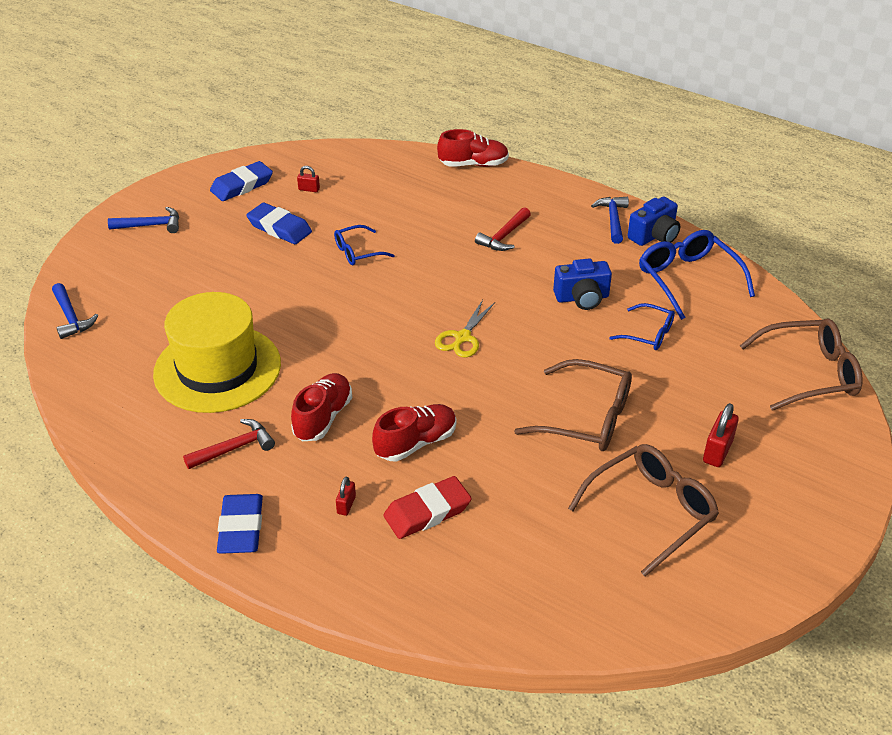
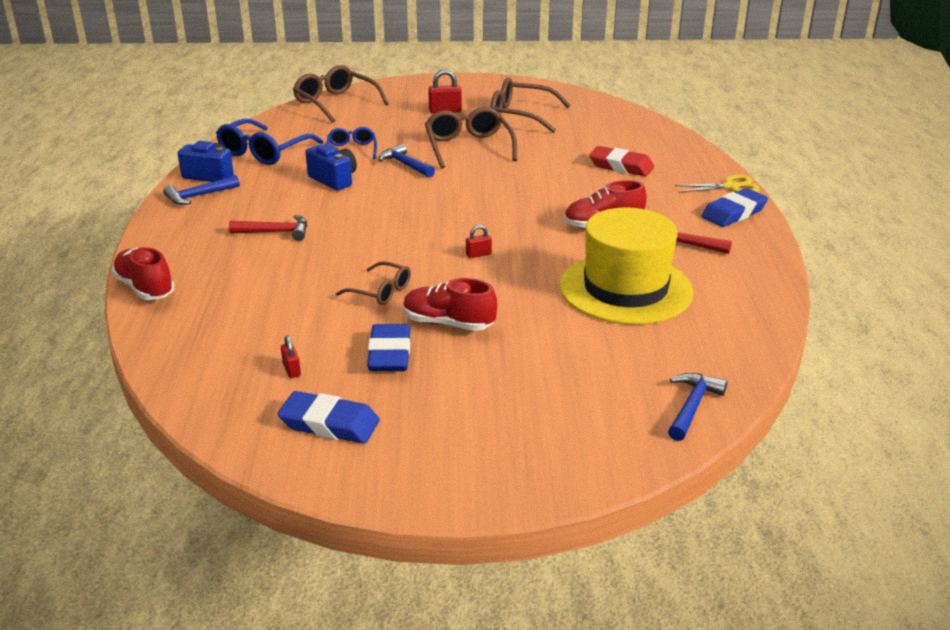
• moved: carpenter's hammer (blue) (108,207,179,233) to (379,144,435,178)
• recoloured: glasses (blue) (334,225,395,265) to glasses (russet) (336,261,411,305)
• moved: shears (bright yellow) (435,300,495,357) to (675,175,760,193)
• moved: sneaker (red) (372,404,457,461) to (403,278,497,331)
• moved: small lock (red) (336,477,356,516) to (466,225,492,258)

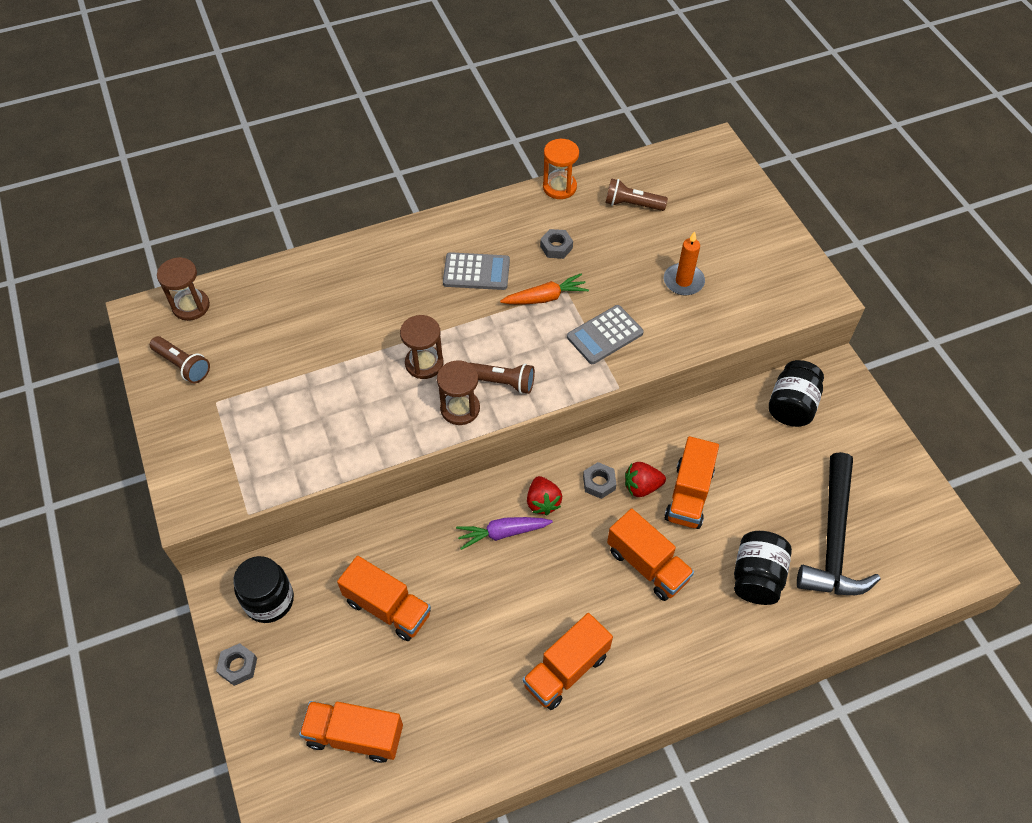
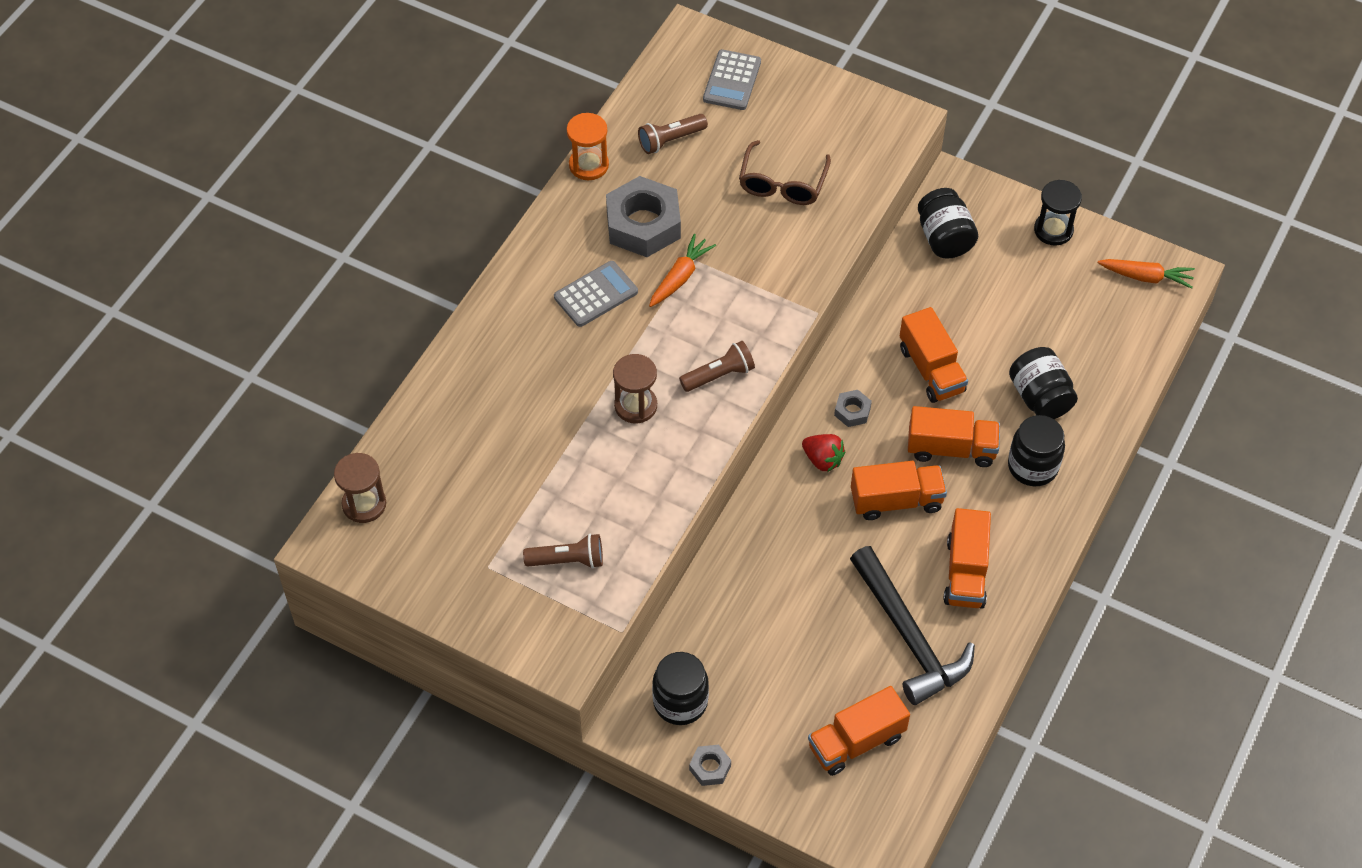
• resized: hex nut (ash-grey) (540,229,573,259) = (606,176,681,257) x2.19
• replaced: pillar candle (orange) (664,231,705,295) to glasses (russet) (739,140,831,205)
• moved: adding machine (ash-grey) (567,305,644,364) to (703,50,761,110)
• moved: flashlight (russet) (150,336,210,384) to (523,534,603,569)
• removed: sandglass (russet) (437,360,480,425)
• moved: carpenter's hammer (black) (797,452,880,595) to (850,546,975,705)
• removed: strawberry (red) (625,462,666,497)
• removed: carrot (purple) (456,517,553,550)
• moved: lorry (orange) (337,556,431,641) to (851,461,947,520)
• added: sandglass (black) (1034,180,1082,246)
• added: carrot (orange) (1098,259,1195,289)
• added: jar (black) (1008,415,1065,486)

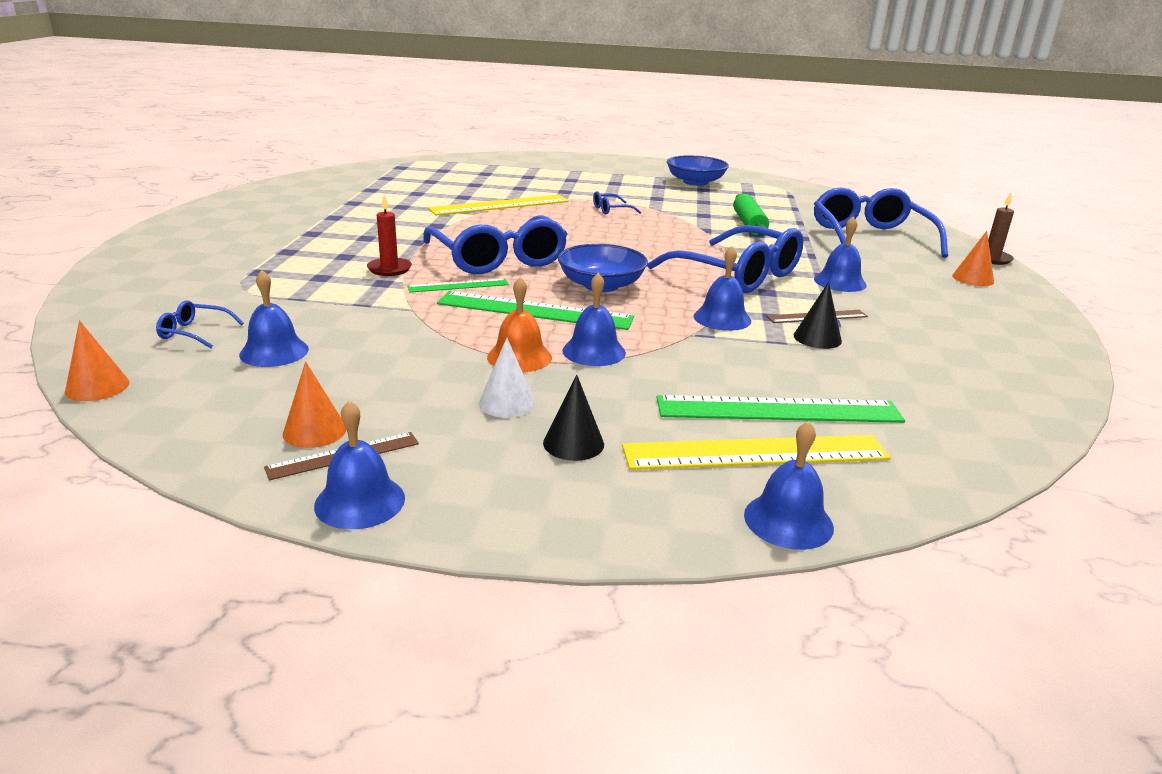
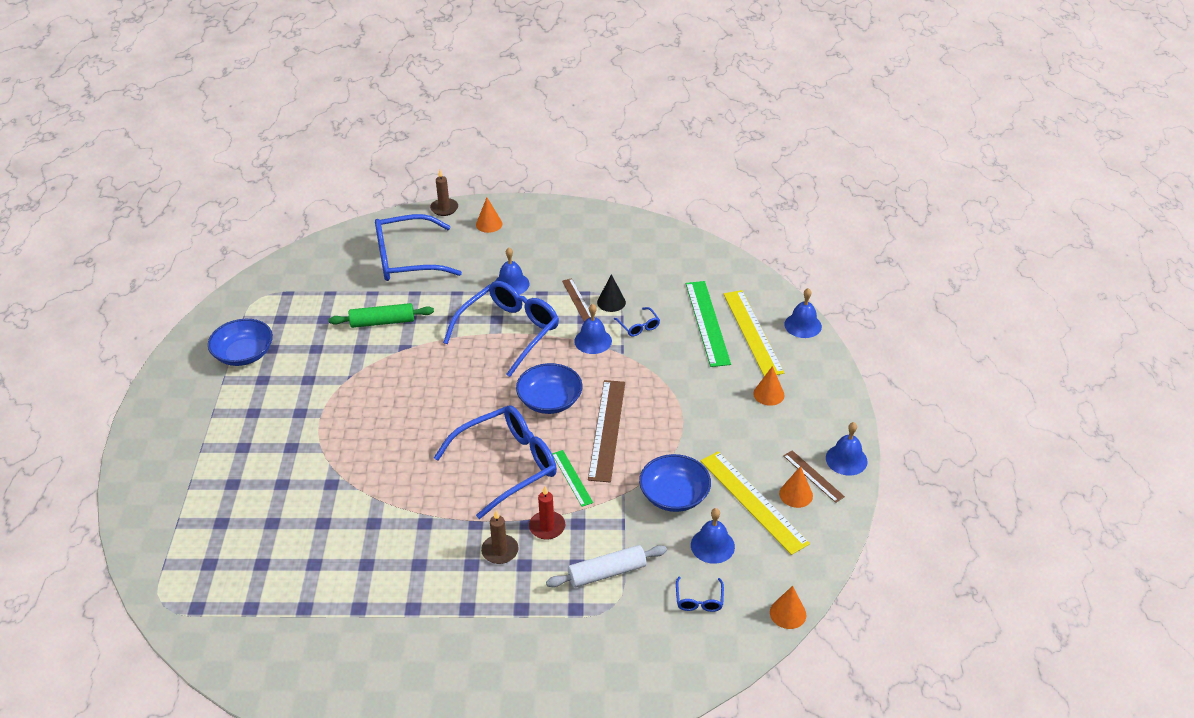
• moved: glasses (blue) (593,191,641,214) to (614,307,660,337)
• moved: measuring stick (bright yellow) (428,195,569,215) to (700,451,810,555)
• removed: hand bell (blue) (562,273,626,366)
• removed: hand bell (orange) (487,277,552,372)
• recoloured: measuring stick (leaf-green) (437,291,634,330) to measuring stick (russet) (588,380,625,482)
• removed: cone shape (snow-white) (479,338,535,418)
• recoloured: cone shape (black) (543,374,604,461) to cone shape (orange) (753,366,785,406)
• added: bowl (blue) (639,454,711,512)
• added: pillar candle (russet) (481,510,519,564)
• added: rolling pin (snow-white) (546,545,667,588)

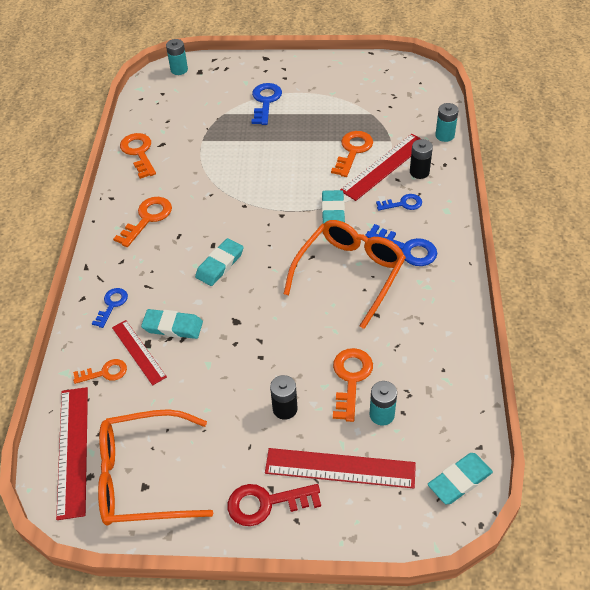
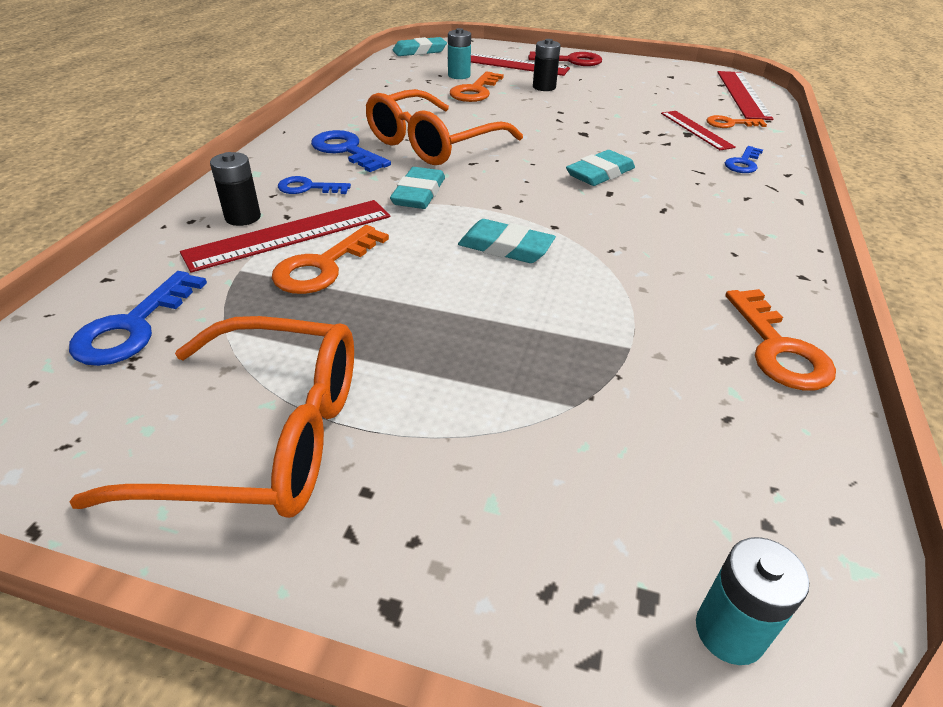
• moved: door key (blue) (252,83,282,125) to (69,271,207,366)
• removed: AA battery (turquoise) (435,103,458,142)
• removed: door key (orange) (113,197,172,247)
• moved: eraser (turquoise) (141,309,203,339) to (458,219,556,263)
• moved: glasses (orange) (98,409,213,526) to (69,316,354,518)

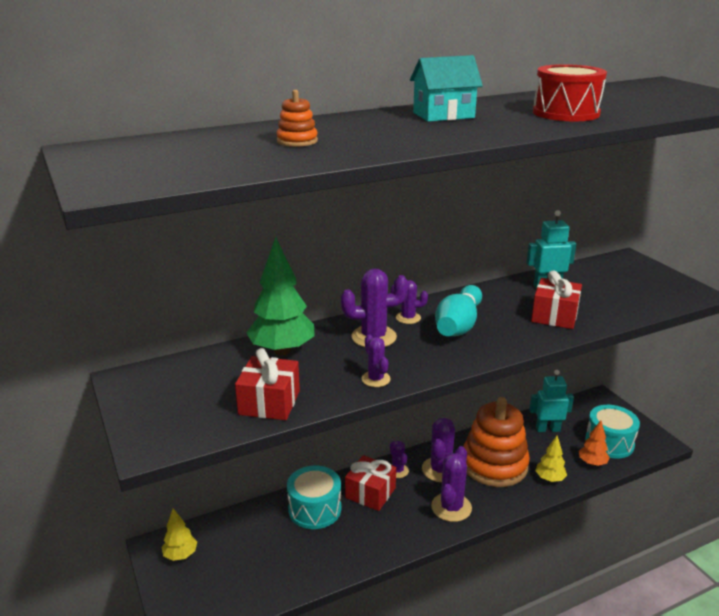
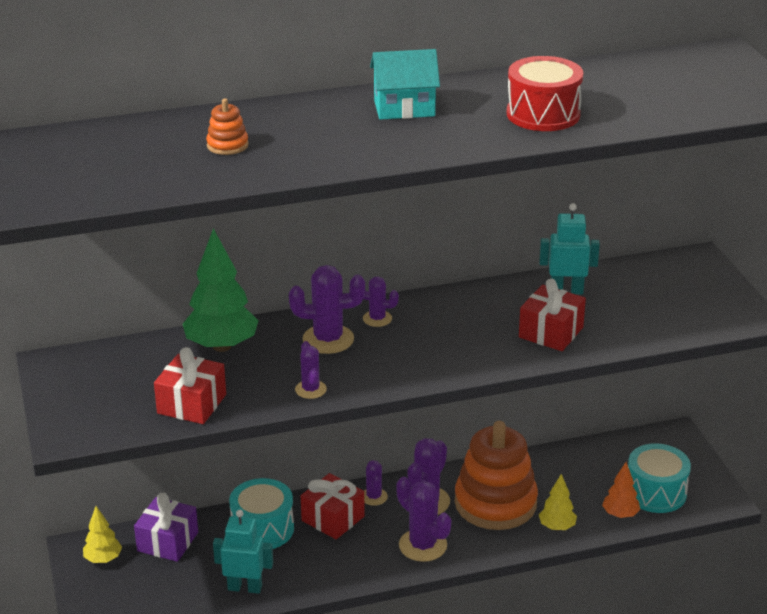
• removed: tenpin (turquoise) (435,285,482,336)
• moved: robot figure (turquoise) (529,370,574,432) to (213,510,273,594)
• turned: prickly plant (purple) (431,446,472,522) = (396,477,451,562) 75 degrees counterclockwise
• added: present (purple) (134,493,198,562)

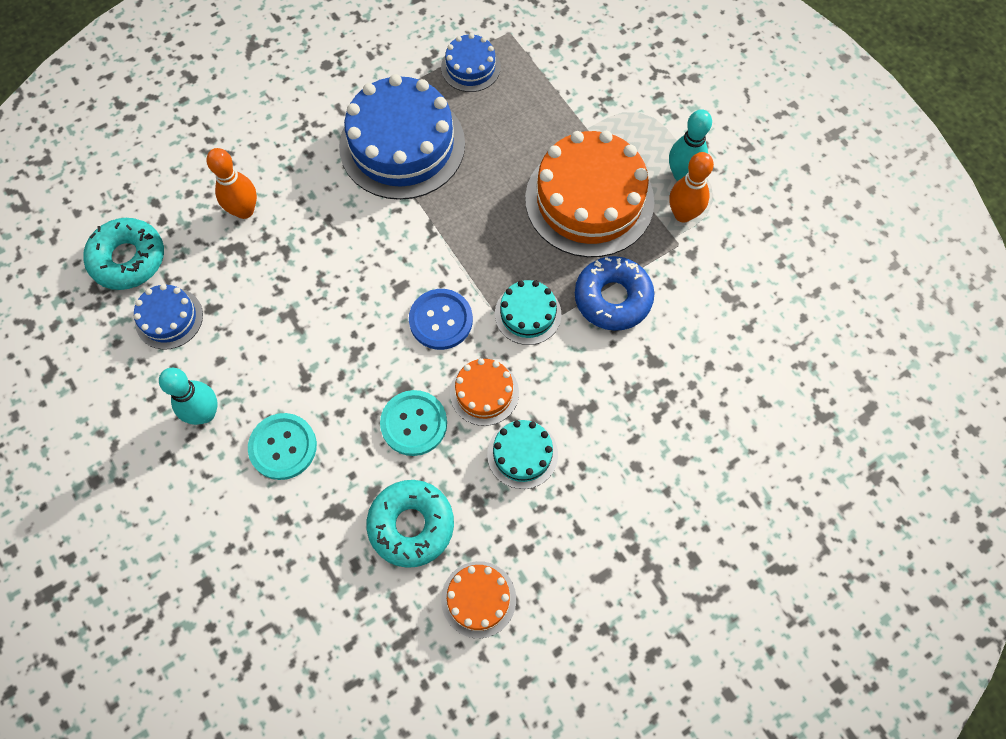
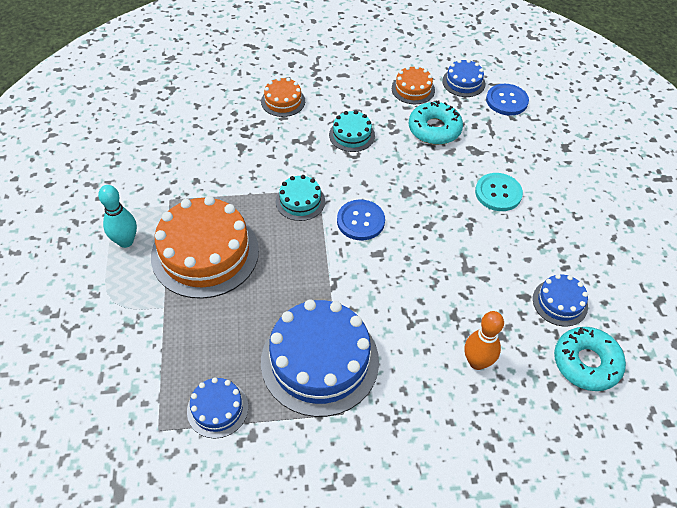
• removed: tenpin (orange) (670,152,714,223)
• removed: doughnut (blue) (575,256,654,331)
• moved: layer cake (orange) (450,358,519,426) to (261,77,305,117)
• removed: tenpin (turquoise) (159,368,217,425)
• removed: shirt button (turquoise) (380,390,447,456)
• added: layer cake (blue) (442,59,485,97)
• added: shirt button (blue) (486,84,529,116)

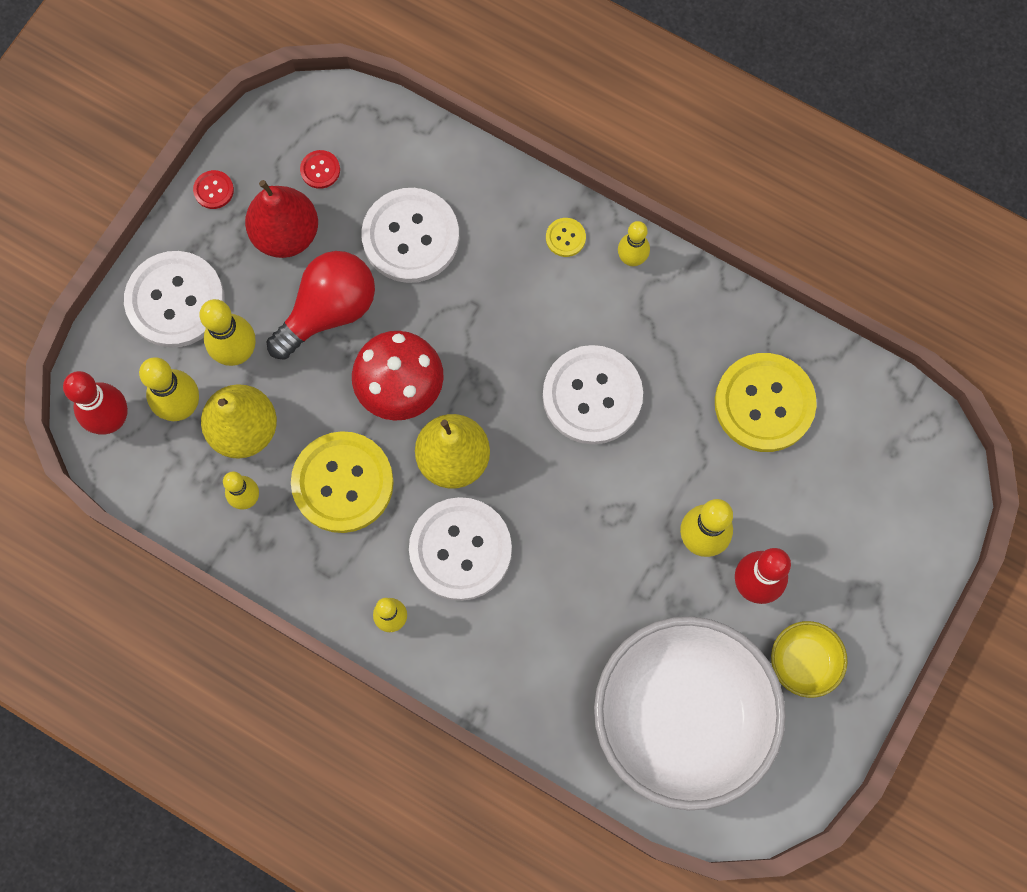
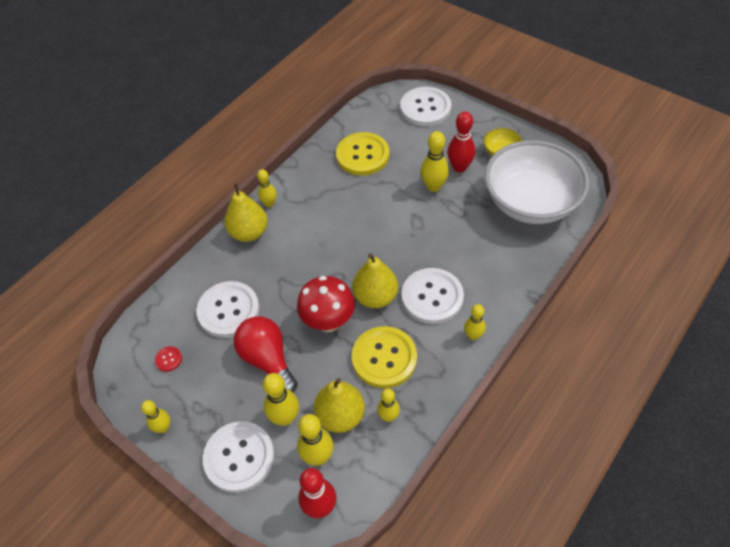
• replaced: shirt button (red) (193,170,234,209) to tenpin (bright yellow) (141,400,170,433)
• removed: pear (red) (245,180,318,258)
• replaced: shirt button (bright yellow) (546,218,586,257) to pear (bright yellow) (224,183,268,242)
• moved: shirt button (snow-white) (543,345,643,445) to (400,87,451,126)

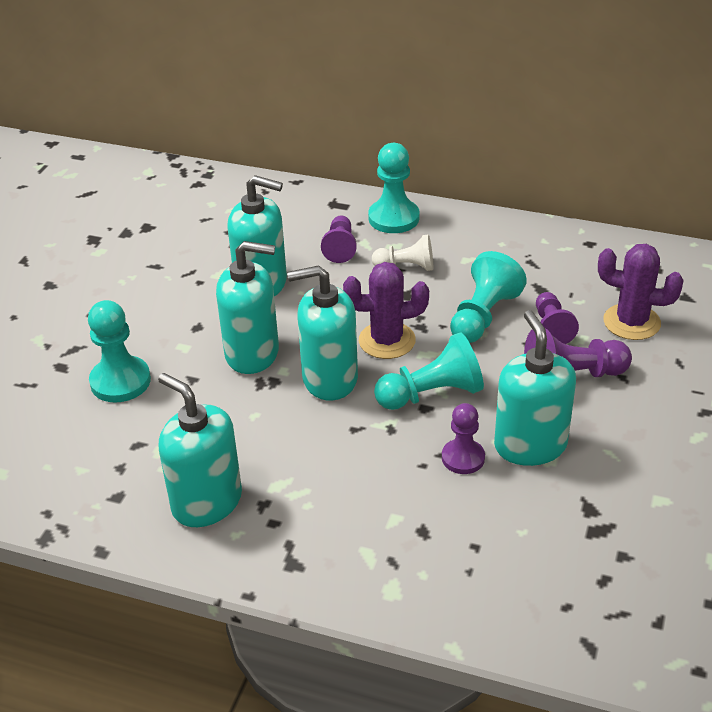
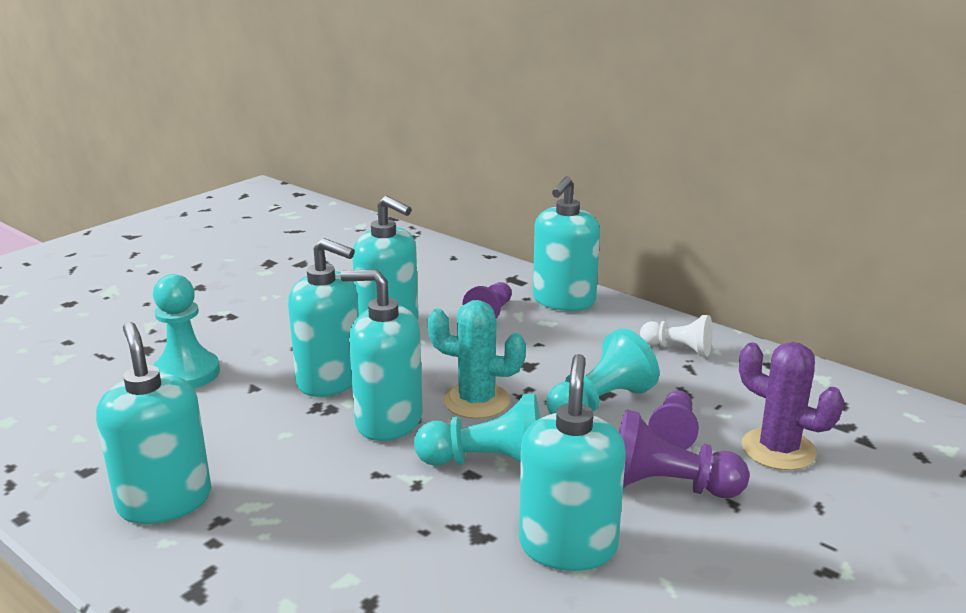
• replaced: pawn (turquoise) (368,143,419,233) to soap pump (turquoise) (533,176,600,311)
• moved: pawn (snow-white) (372,234,433,271) to (640,315,713,357)
• recoloured: prickly plant (purple) (343,262,429,359) to prickly plant (turquoise) (428,300,526,419)
• removed: pawn (purple) (442,403,485,474)

